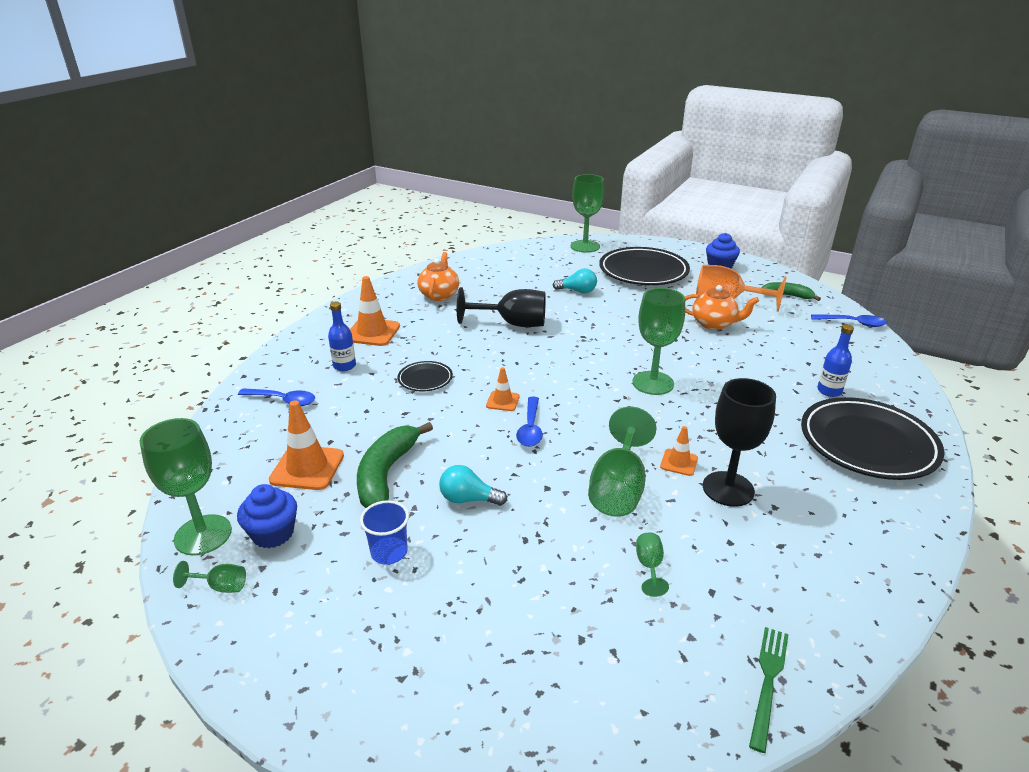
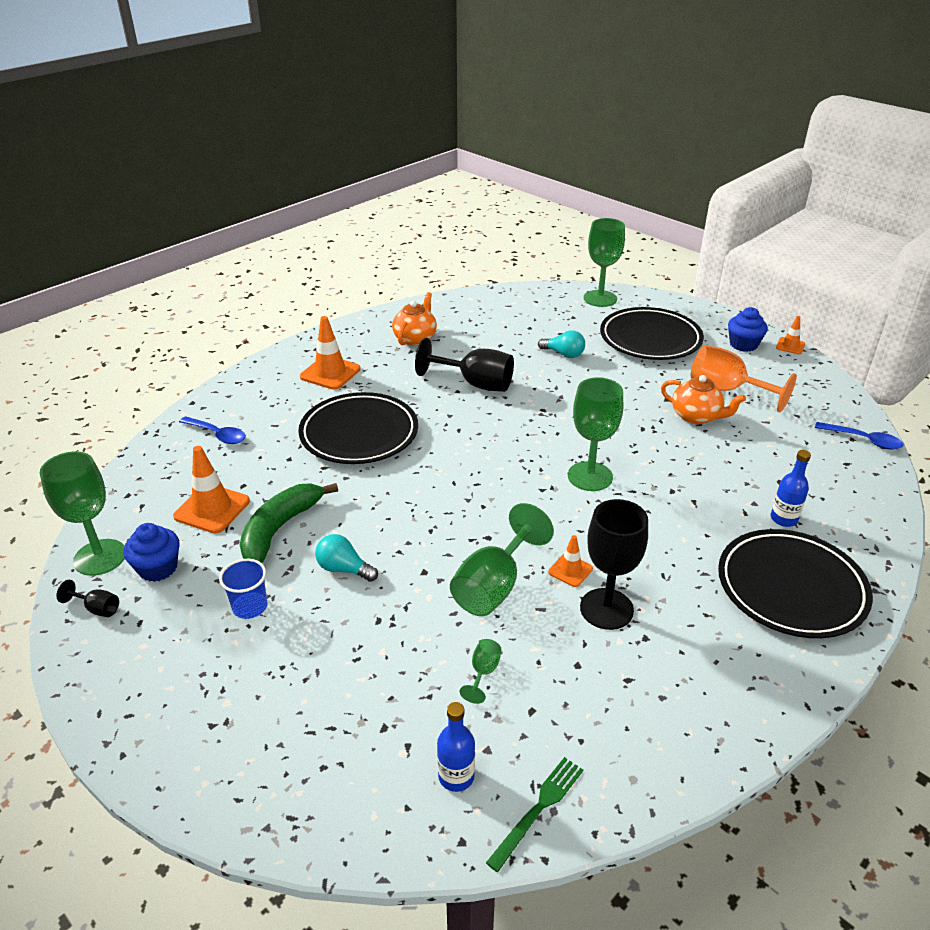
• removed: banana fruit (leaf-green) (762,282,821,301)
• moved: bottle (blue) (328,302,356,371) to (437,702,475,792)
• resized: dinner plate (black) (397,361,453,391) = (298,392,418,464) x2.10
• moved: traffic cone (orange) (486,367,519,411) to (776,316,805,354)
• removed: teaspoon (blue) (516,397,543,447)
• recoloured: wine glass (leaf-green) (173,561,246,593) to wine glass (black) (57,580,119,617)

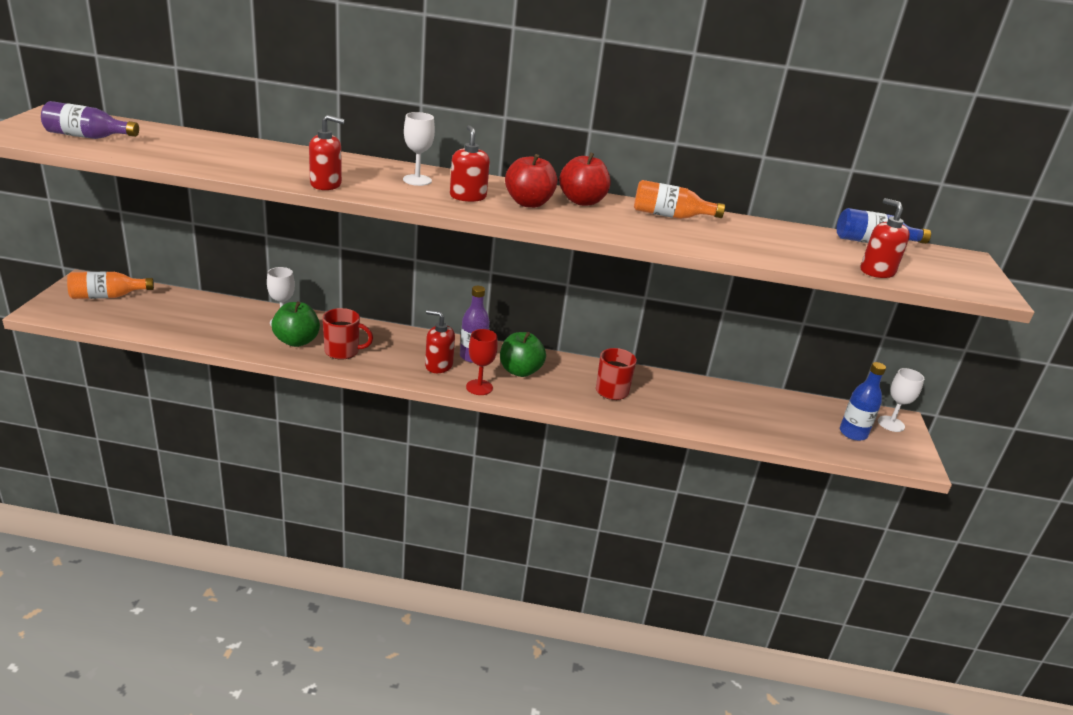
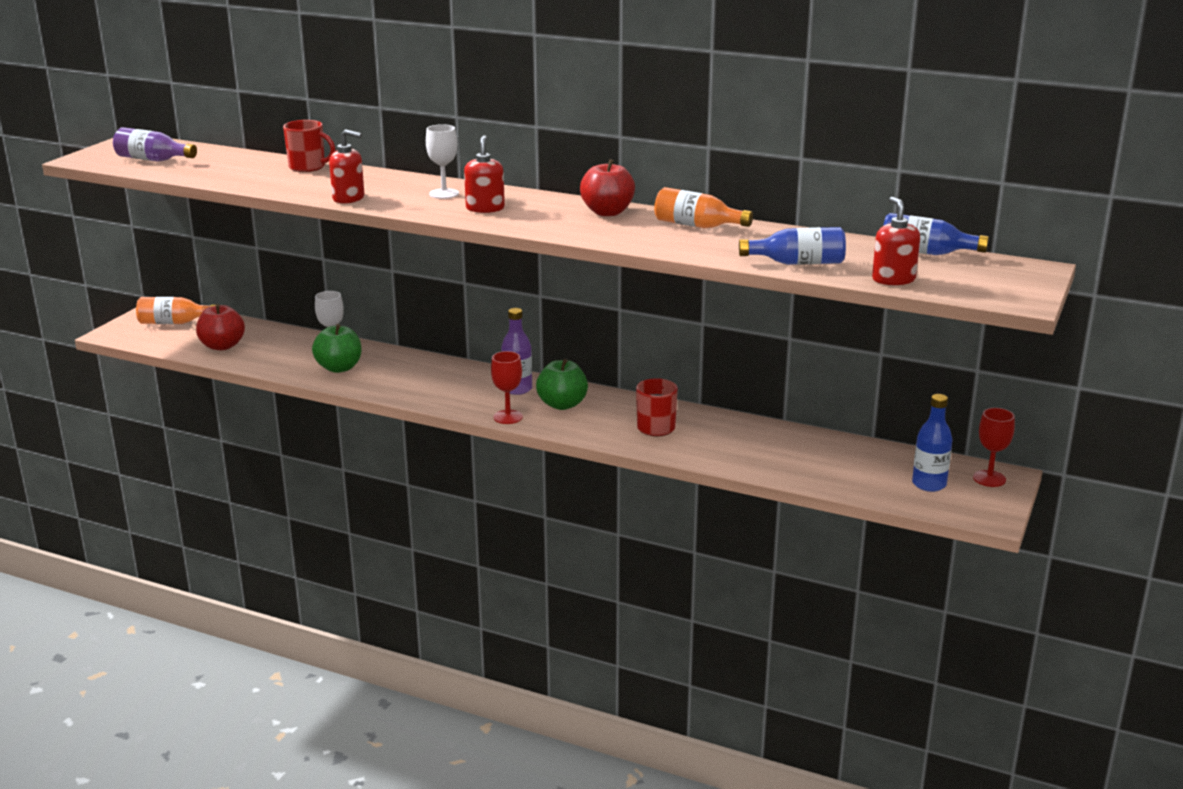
• moved: toy apple (red) (505,154,558,208) to (196,304,245,350)
• moved: mug (red) (322,308,373,360) to (283,120,335,172)
• removed: soap pump (red) (425,310,455,373)
• recoloured: wine glass (snow-white) (878,368,924,432) to wine glass (red) (973,408,1015,487)
• added: bottle (blue) (739,227,846,265)

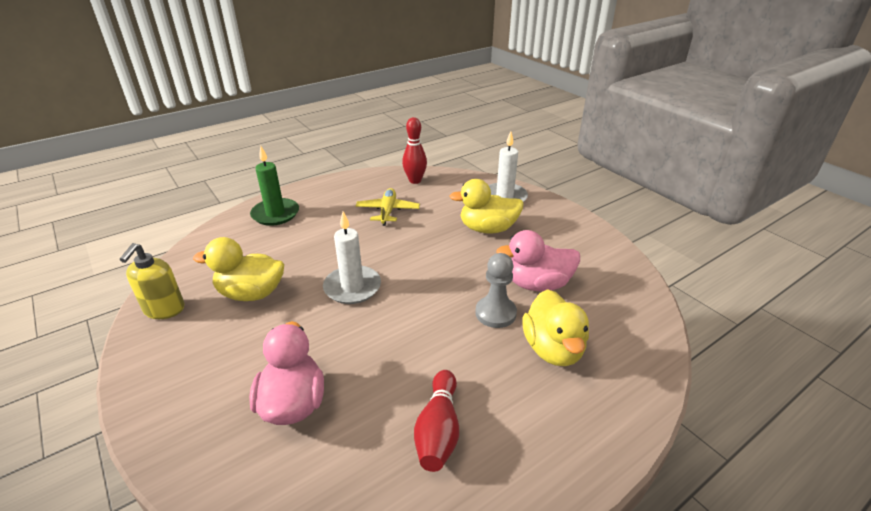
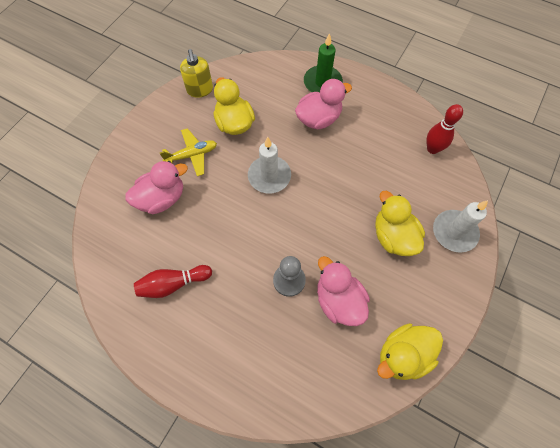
• moved: toy plane (bright yellow) (356,188,420,226) to (160,128,217,176)
• turned: soap pump (bright yellow) (119,243,185,319) = (180,49,213,98) 90 degrees counterclockwise
• moved: rubber duck (bright yellow) (522,289,589,366) to (377,323,443,380)
• added: rubber duck (pink) (295,79,352,129)

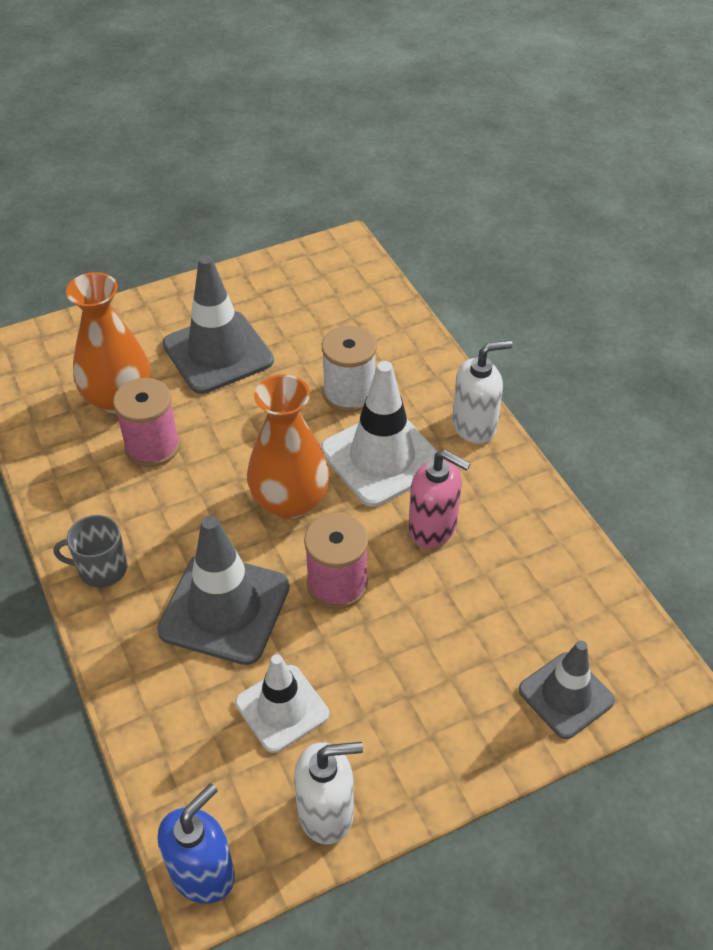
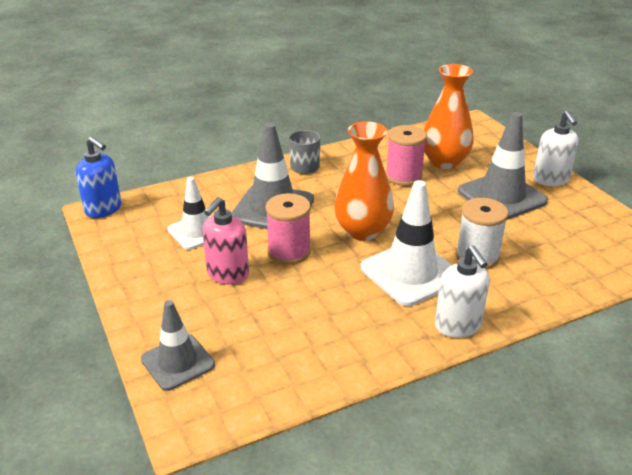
• moved: soap pump (pink) (408,450,471,548) to (202,197,249,285)
• moved: soap pump (snow-white) (294,742,363,844) to (533,111,579,186)

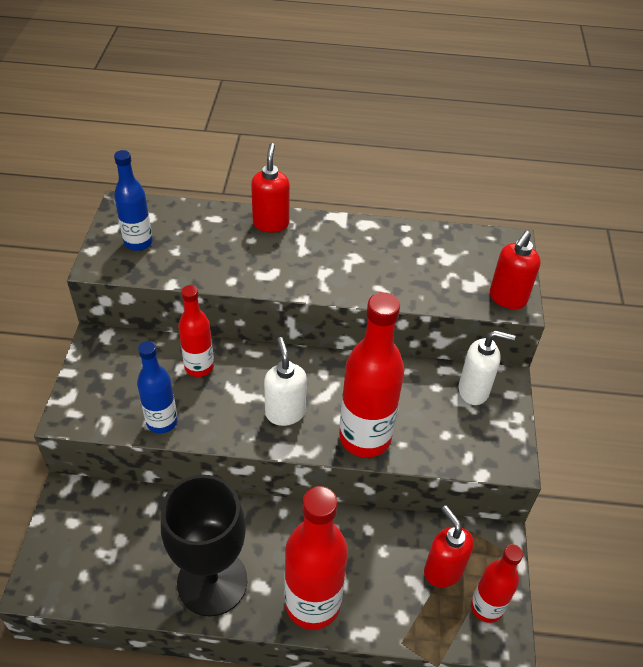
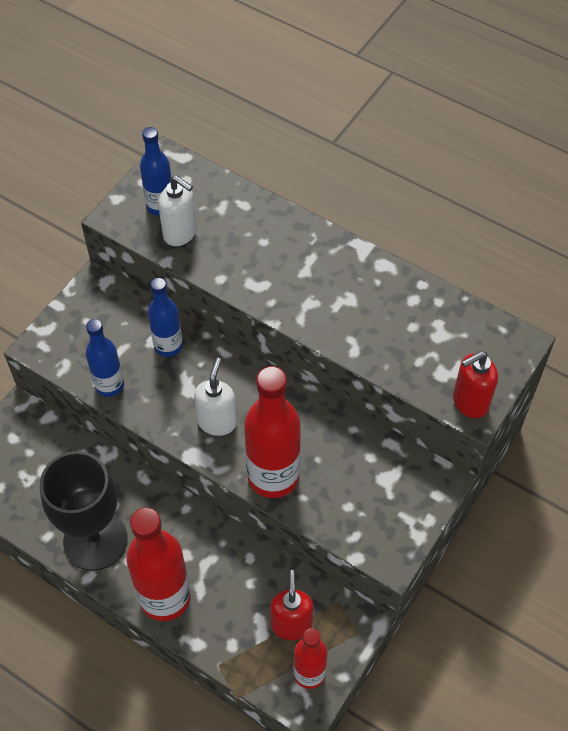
• removed: soap pump (red) (251,143,290,232)
• recoloured: bottle (red) (178,285,214,377) to bottle (blue) (148,278,183,357)
• moved: soap pump (snow-white) (458,330,515,405) to (158,175,197,246)

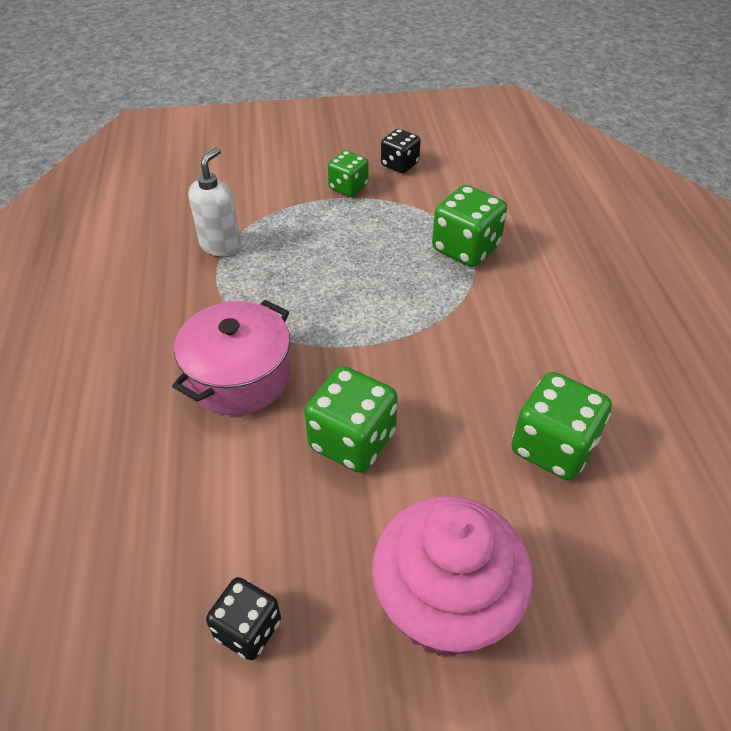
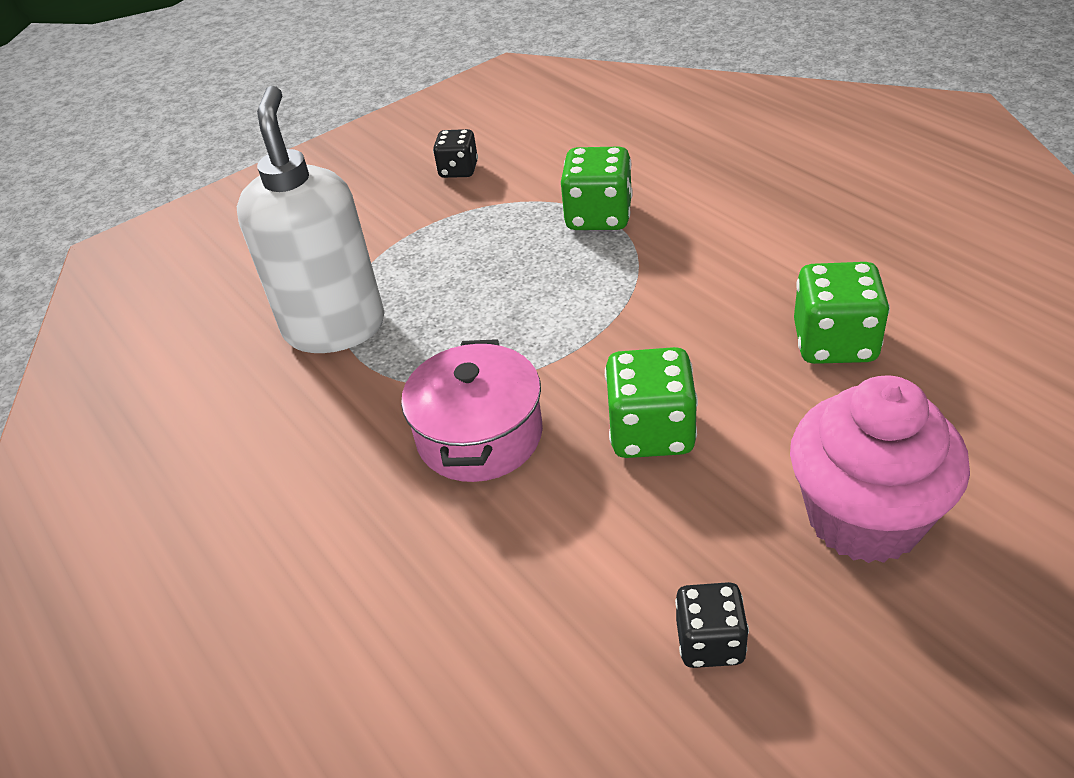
• resized: soap pump (snow-white) (188,147,241,256) = (237,86,385,353) x1.88
• removed: die (leaf-green) (328,150,369,197)

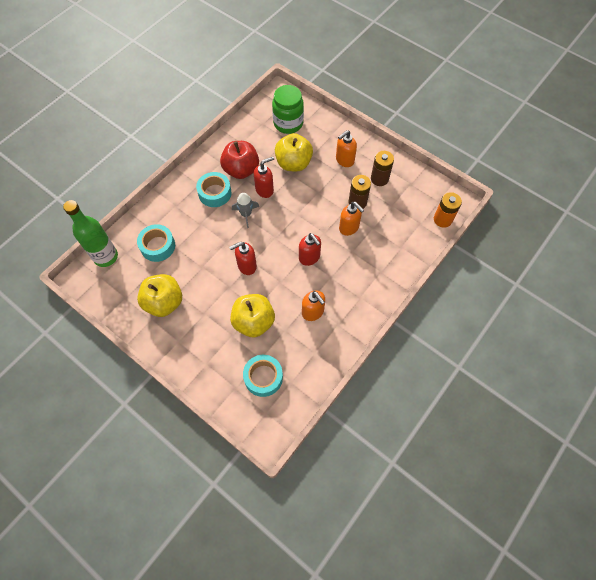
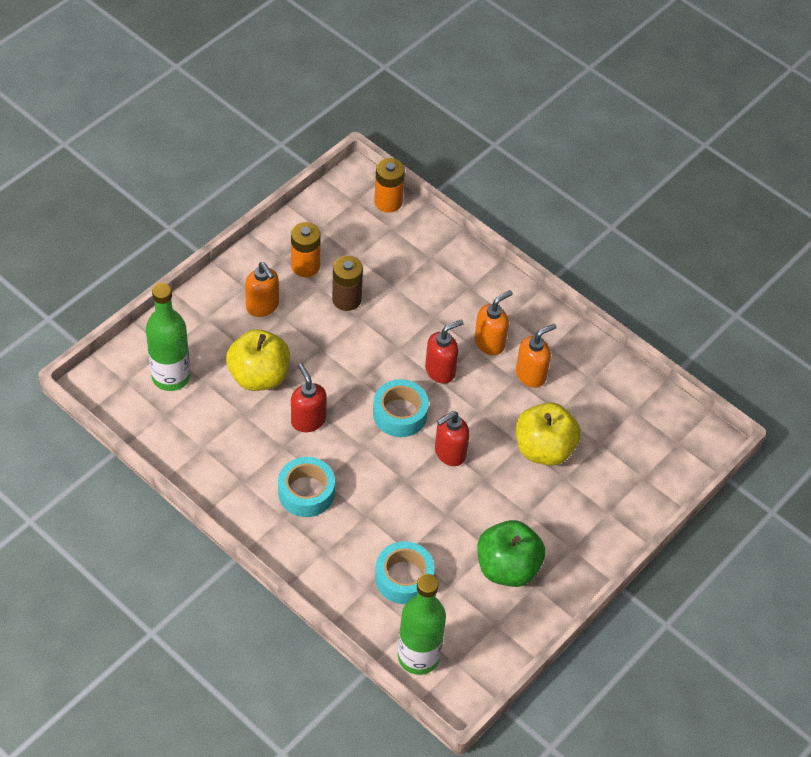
• replaced: jar (leaf-green) (272,85,304,134) to bottle (leaf-green) (146,283,190,391)
• removed: toy apple (red) (220,141,259,179)
• recoloured: AA battery (russet) (371,151,394,186) to AA battery (orange) (291,222,321,277)
• removed: spaceship (ash-grey) (232,193,259,228)
• moved: soap pump (orange) (339,202,364,236) to (474,290,513,355)
• turned: soap pump (red) (229,242,257,275) = (435,411,470,466) 75 degrees clockwise
• recoloured: toy apple (bright yellow) (137,274,182,317) to toy apple (leaf-green) (477,520,545,587)
• moved: tape (turquoise) (243,355,283,397) to (373,379,429,437)

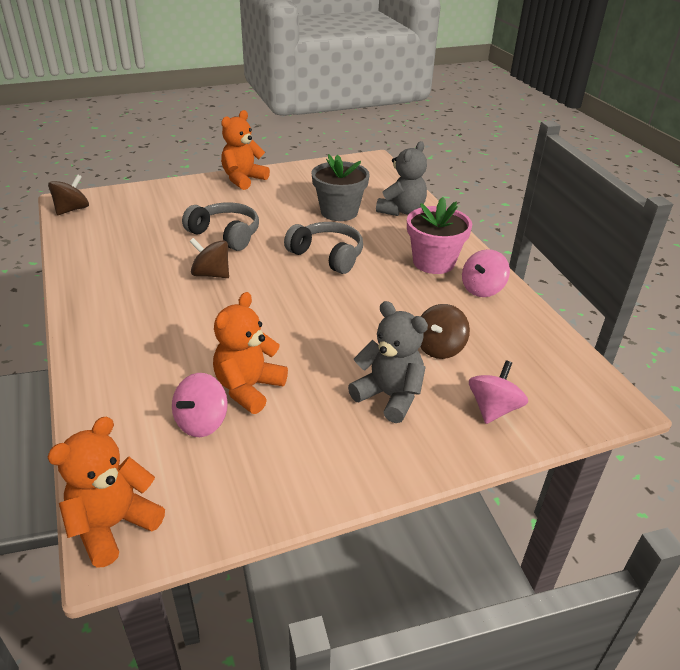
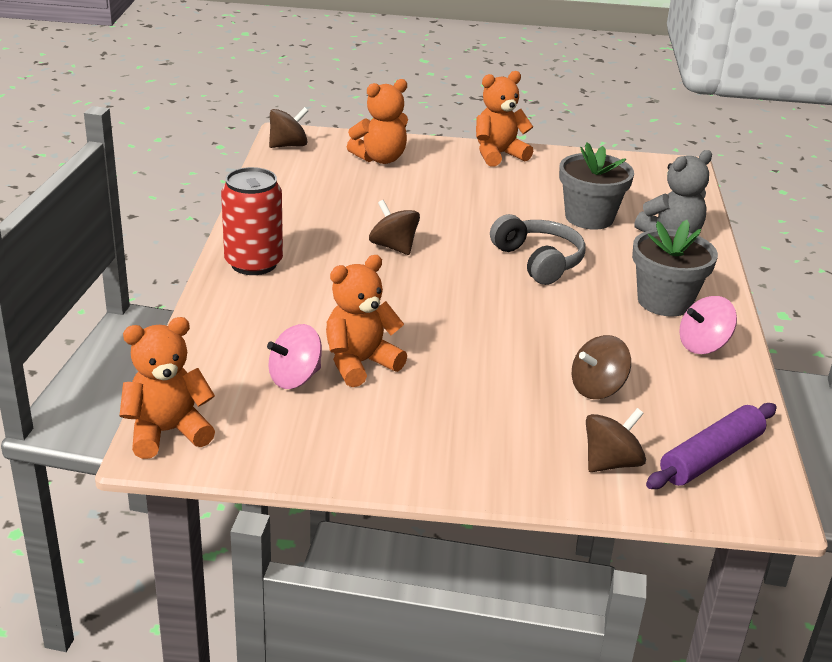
• recoloured: plant pot (pink) (407,197,472,274) to plant pot (ash-grey) (632,220,718,317)
• removed: headphones (ash-grey) (182,202,259,251)
• removed: teddy (ash-grey) (348,301,428,423)
• recoloured: whirligig (pink) (469,360,528,424) to whirligig (russet) (586,408,646,472)
• added: teddy (orange) (347,79,408,164)
• added: tin (red) (221,167,283,275)
• added: rolling pin (purple) (646,403,777,489)

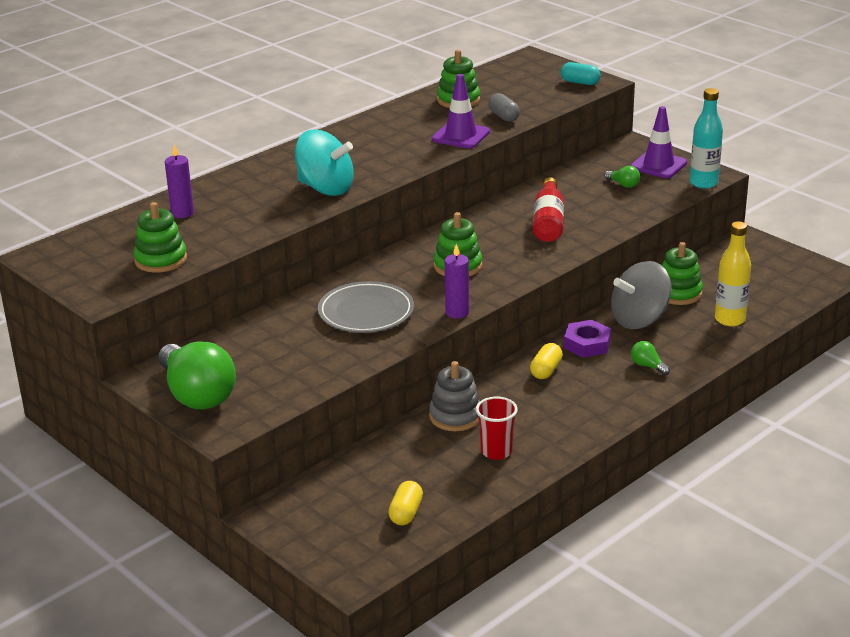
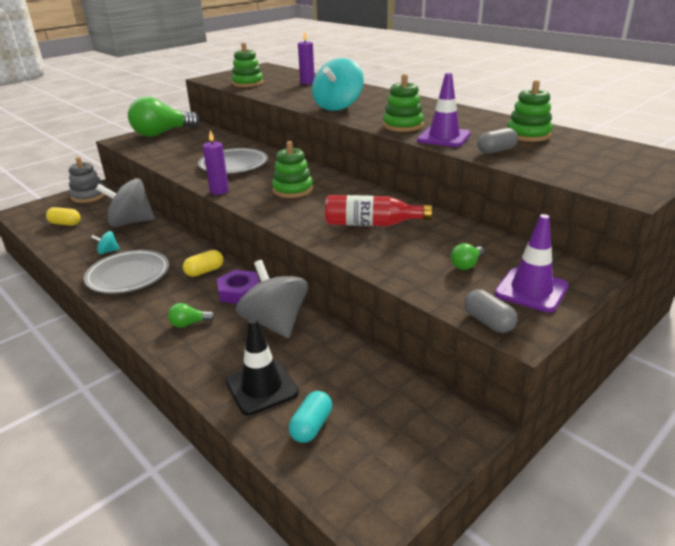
• moved: capsule (turquoise) (561,62,601,85) to (289,391,332,443)
• replaced: bottle (turquoise) (690,88,723,188) to capsule (ash-grey) (464,289,518,333)
• replaced: bottle (bright yellow) (715,221,751,326) to traffic cone (black) (226,318,299,416)
• moved: stacking toy (leaf-green) (662,242,703,305) to (383,74,424,132)
• turned: bulb (leaf-green) (631,341,670,375) = (168,303,215,328) 150 degrees counterclockwise
• turned: capsule (bright yellow) (530,343,563,379) = (183,250,223,277) 60 degrees counterclockwise
• moved: stacking toy (ash-grey) (429,361,480,431) to (69,157,105,203)
• replaced: beaker (red) (476,397,518,460) to whirligig (turquoise) (91,231,120,254)
• added: whirligig (ash-grey) (96,178,155,227)
• added: dinner plate (ash-grey) (84,250,169,294)

